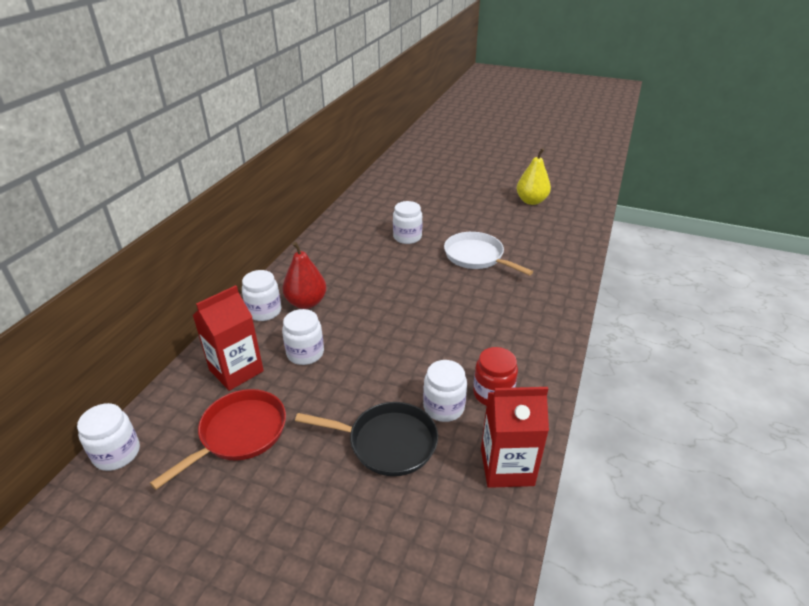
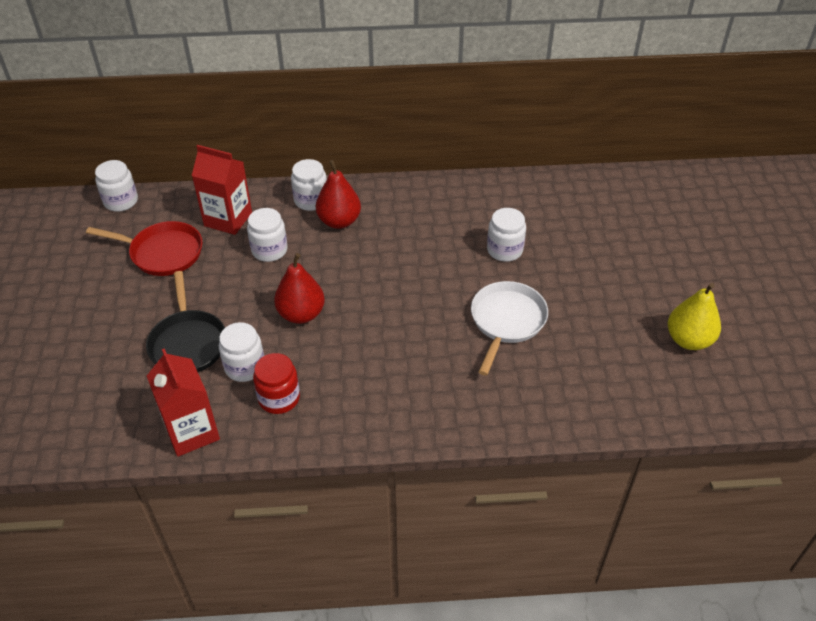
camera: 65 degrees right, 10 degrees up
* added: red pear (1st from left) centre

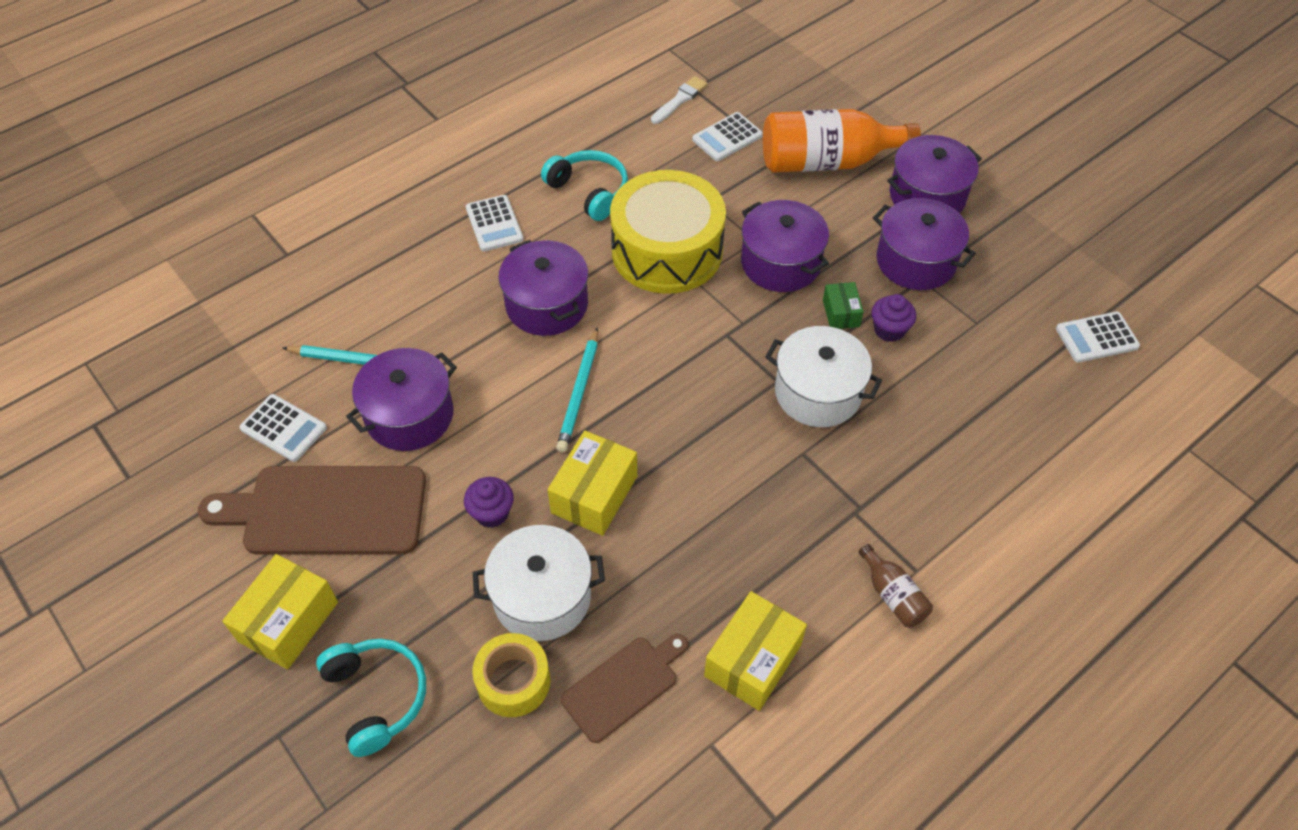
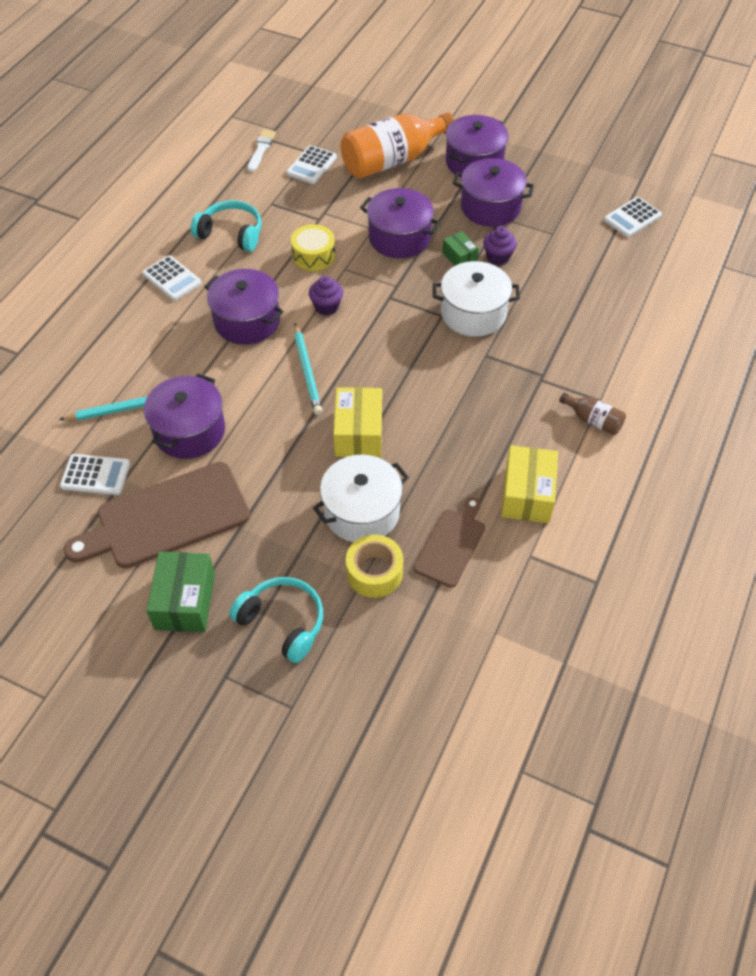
camera: 25 degrees left, 0 degrees up
* moved: purple cupcake (1st from left) centre to top centre
* recoloured: yellow box (1st from left) bottom left to green box (1st from left) middle left
* resized: yellow drum top centre = top centre x0.49

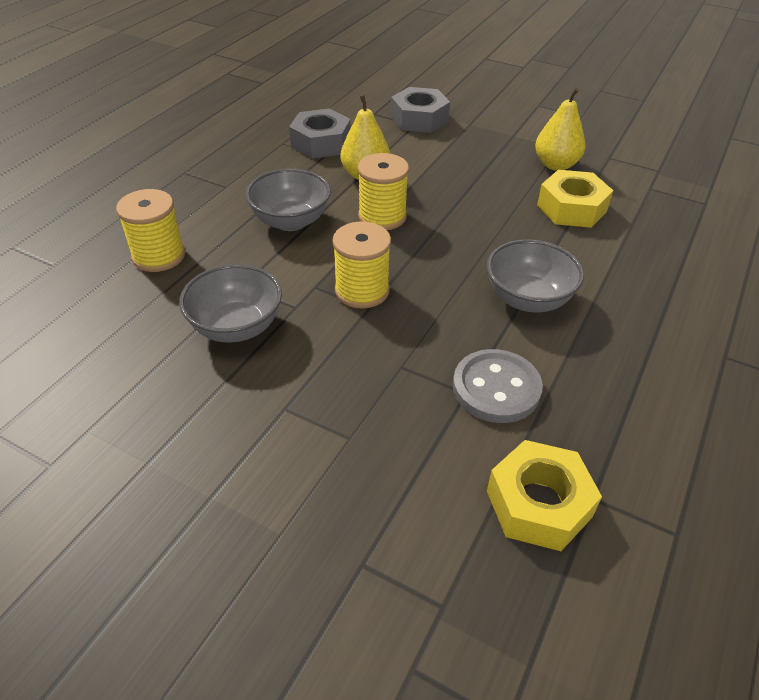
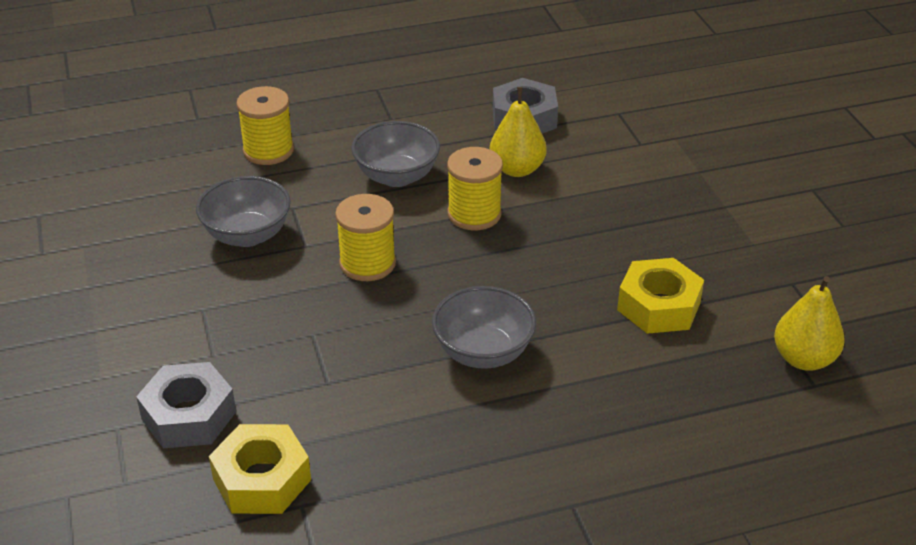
camera: 45 degrees right, 5 degrees down
* removed: grey button centre
* moved: grey nut (2nd from left in the first image) top centre to grey nut (1st from left) bottom left
* moved: yellow pear (2nd from left) top right to middle right

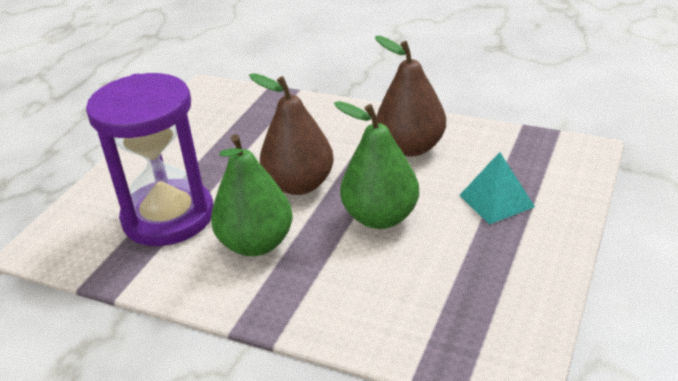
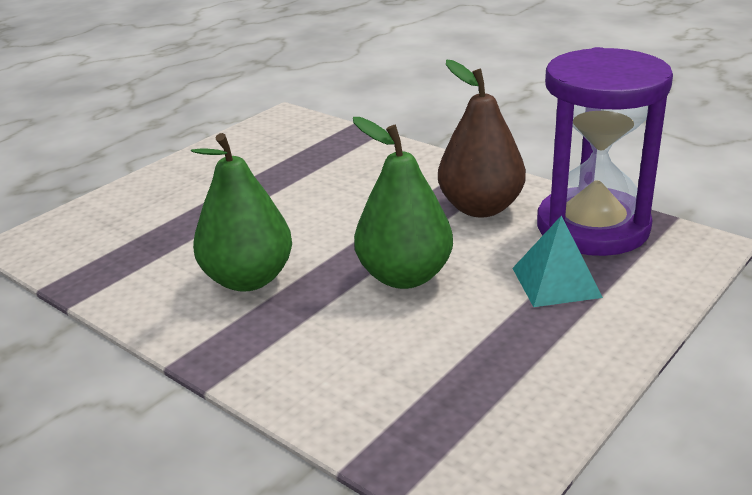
camera: 15 degrees right, 5 degrees down
* removed: brown pear (1st from left) centre
* moved: purple hourglass middle left to top right

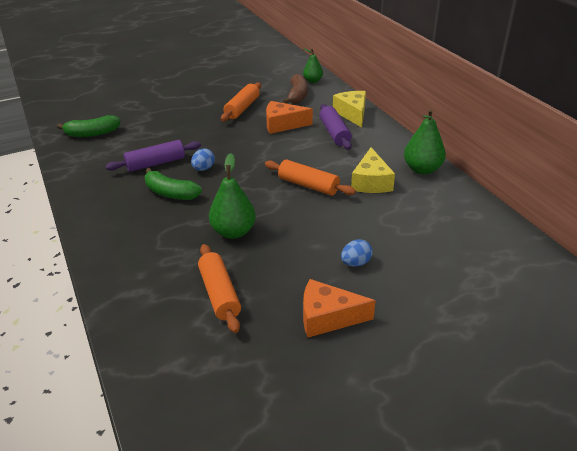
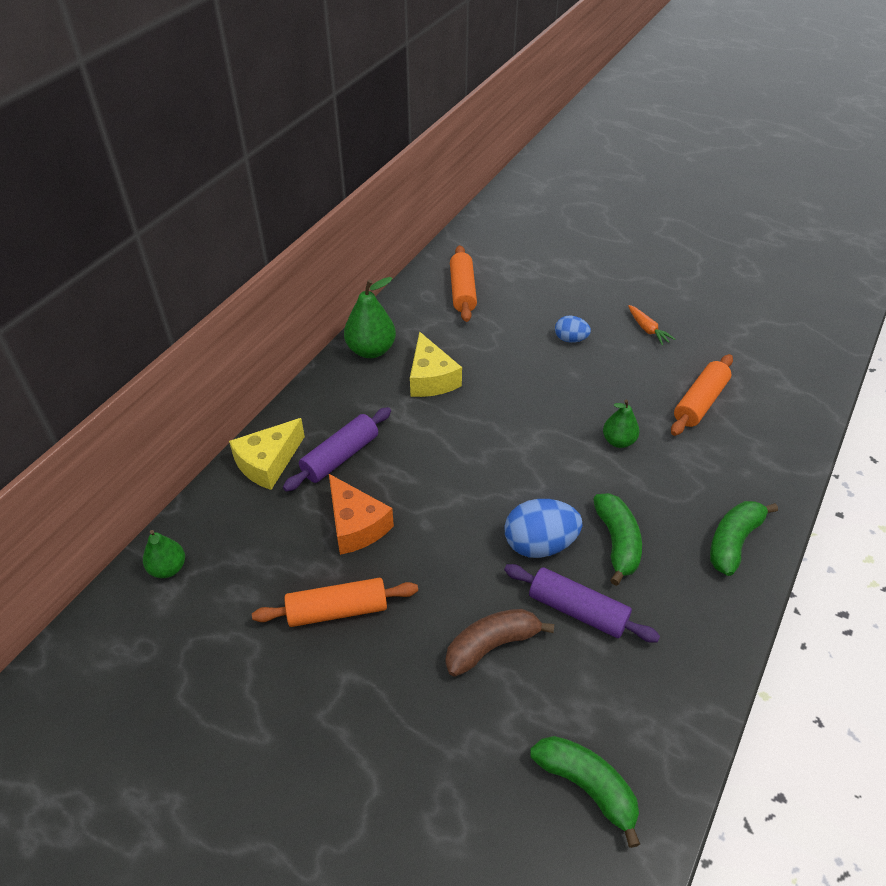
camera: 125 degrees left, 10 degrees up
* added: green banana (3rd from left) middle right
* moved: orange rolling pin (3rd from left in the first image) centre to orange rolling pin (2nd from left) top centre
* moved: brown banana top centre to bottom centre
* replaced: orange cheese (2nd from left) bottom centre to orange carrot middle right
* turned: yellow cheese (2nd from left) centre = centre 105 degrees clockwise
* resized: blue egg (1st from left) centre = centre x1.73
* resized: green pear (1st from left in the first image) centre = middle right x0.63

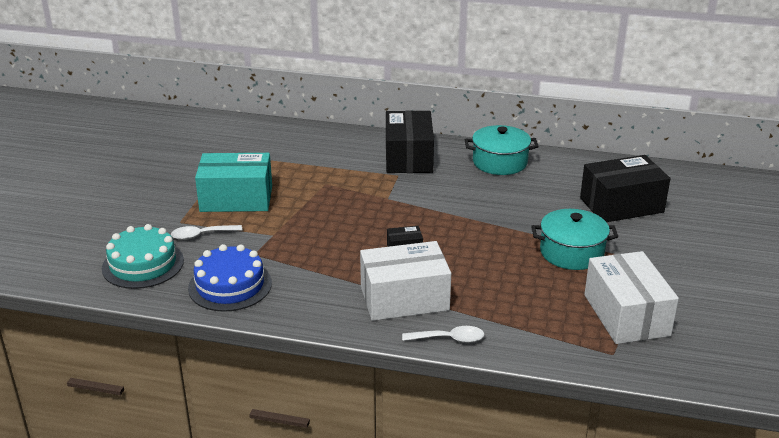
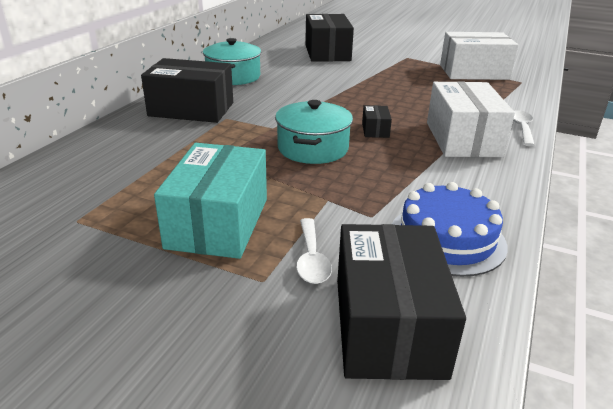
camera: 80 degrees left, 0 degrees up
* moved: turquoise pot (2nd from left) middle right to top centre
* replaced: turquoise cake middle left to black box (4th from left) bottom centre

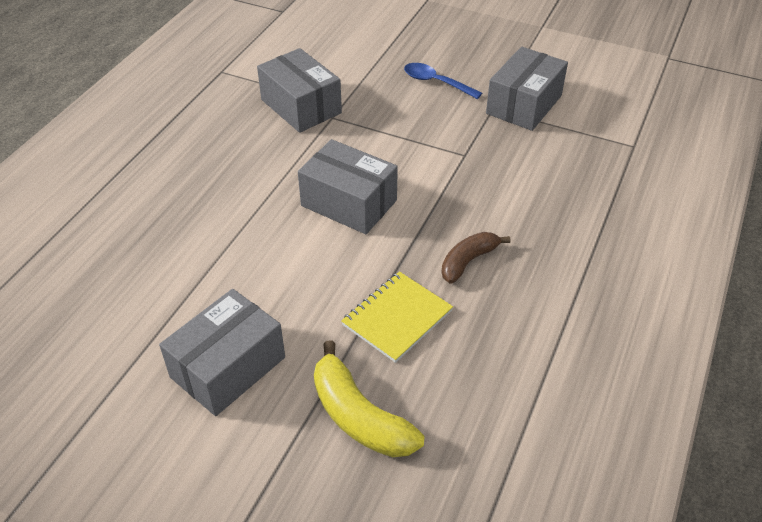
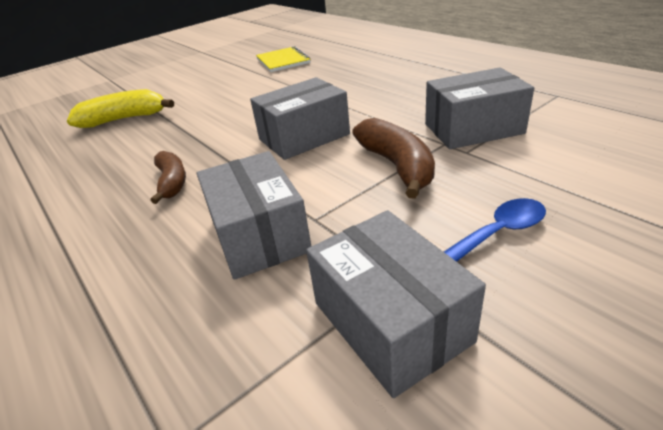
camera: 120 degrees right, 10 degrees down
* added: brown banana (2nd from left) centre
* moved: grey box (1st from left) bottom left to centre
* moved: yellow notebook centre to top centre

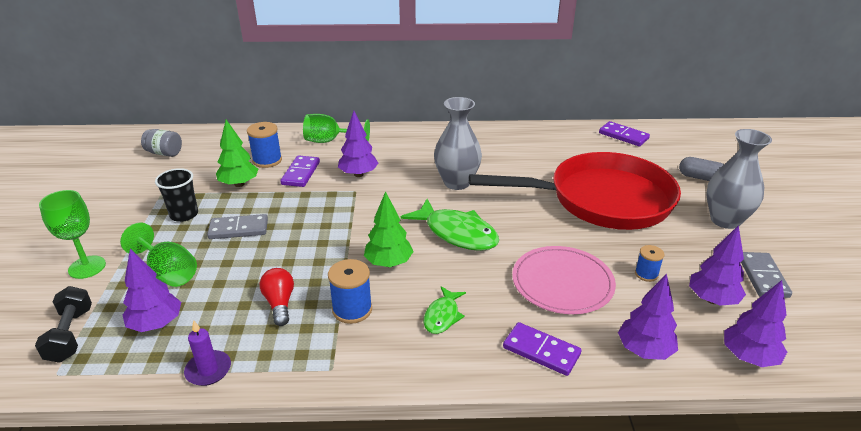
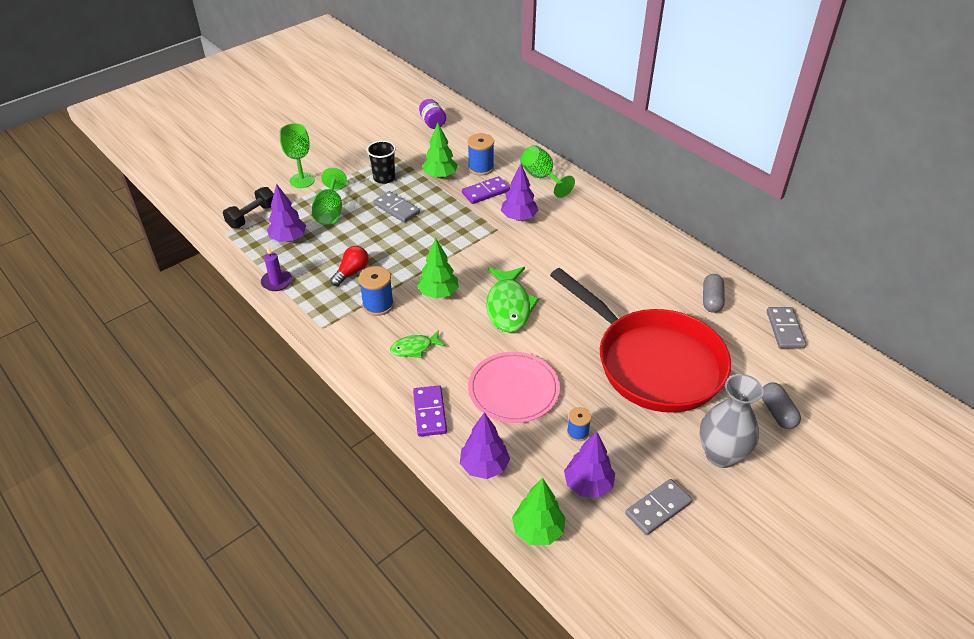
camera: 50 degrees right, 10 degrees up
* removed: grey vase (1st from left) top centre
* added: grey capsule (1st from left) middle right
* recoloured: grey jar top left to purple jar top centre
* recoloured: purple domino (3rd from left) top right to grey domino (3rd from left) middle right
* recoloured: purple tree (5th from left) bottom right to green tree (3rd from left) bottom centre

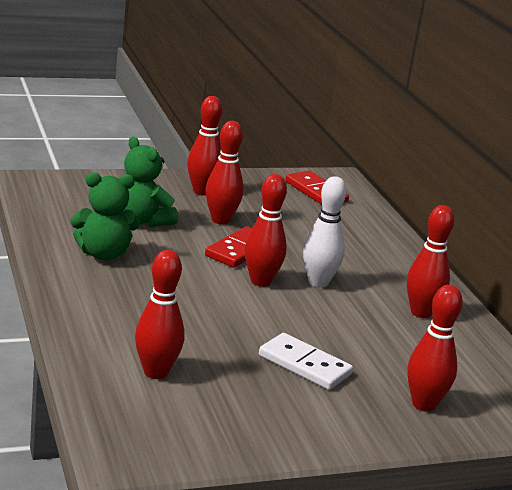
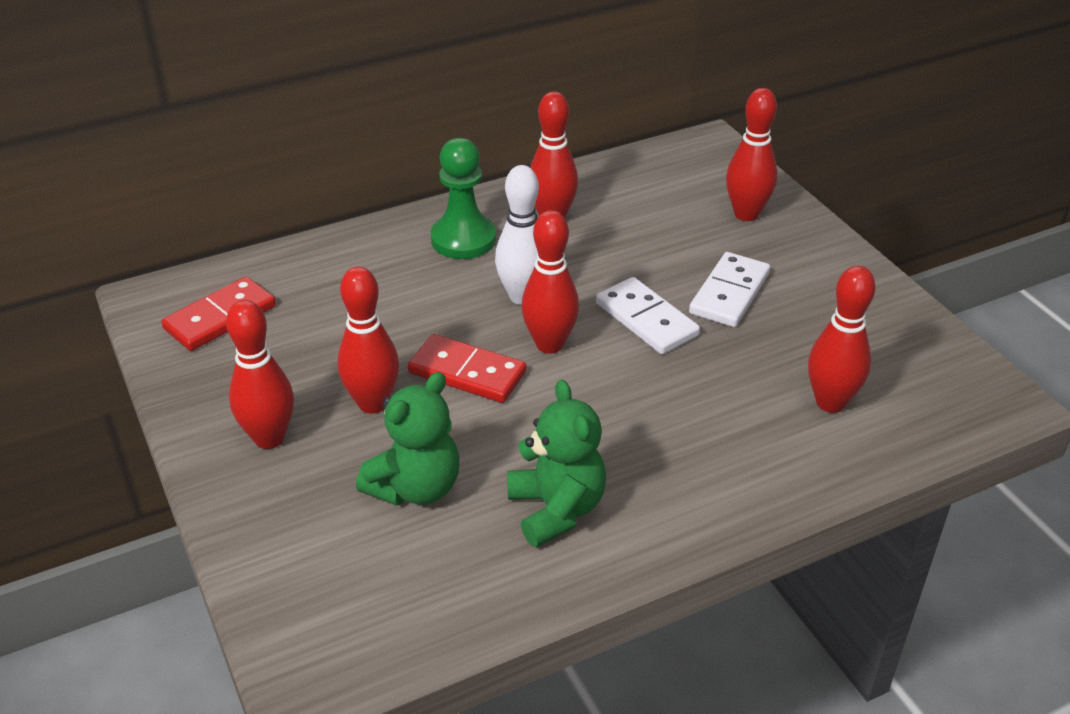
camera: 95 degrees left, 15 degrees up
* added: green pawn top centre
* added: white domino (1st from left) centre

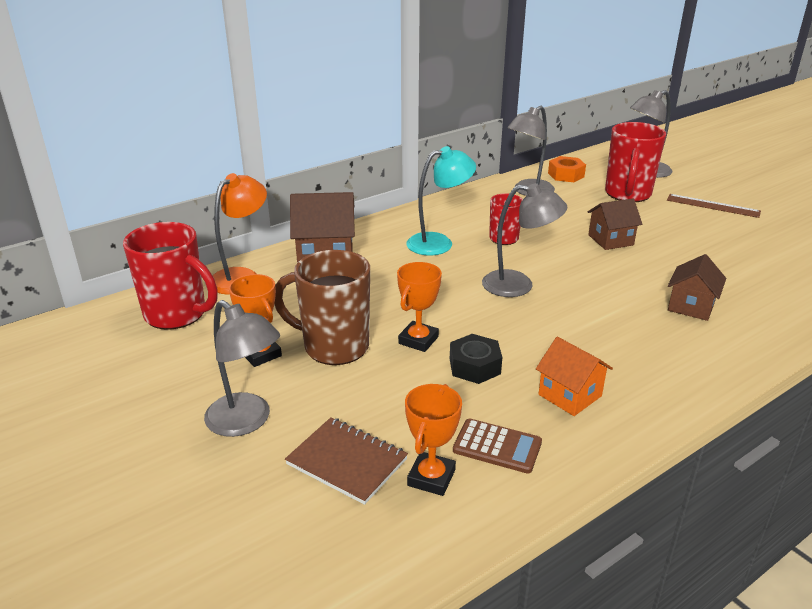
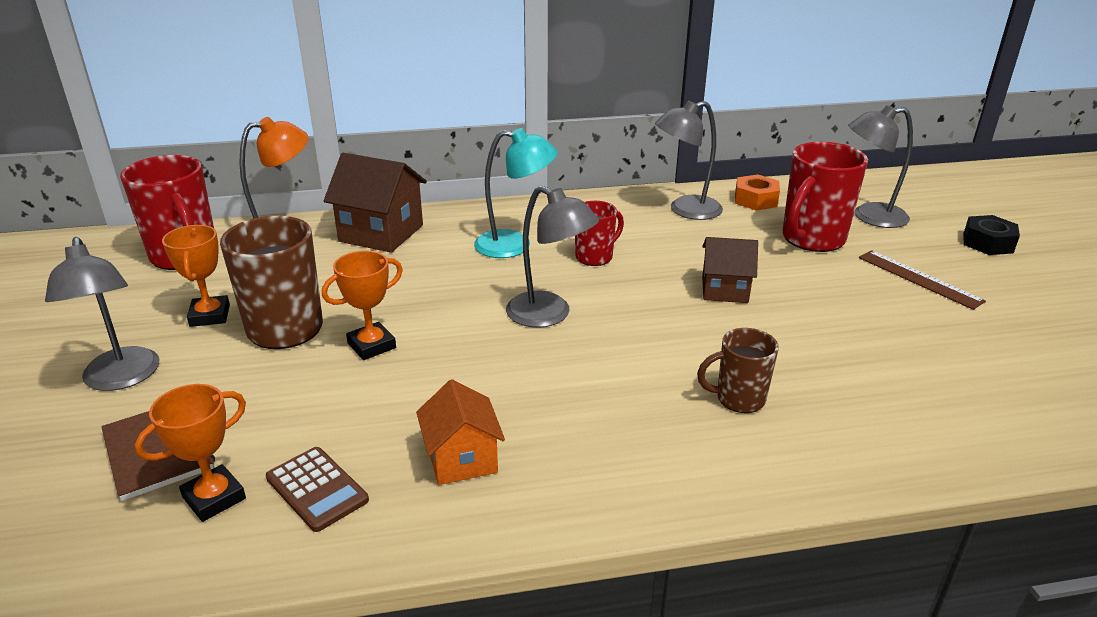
camera: 25 degrees right, 0 degrees up
* moved: black nut centre to middle right
* replaced: brown house (3rd from left) middle right to brown mug (2nd from left) middle right

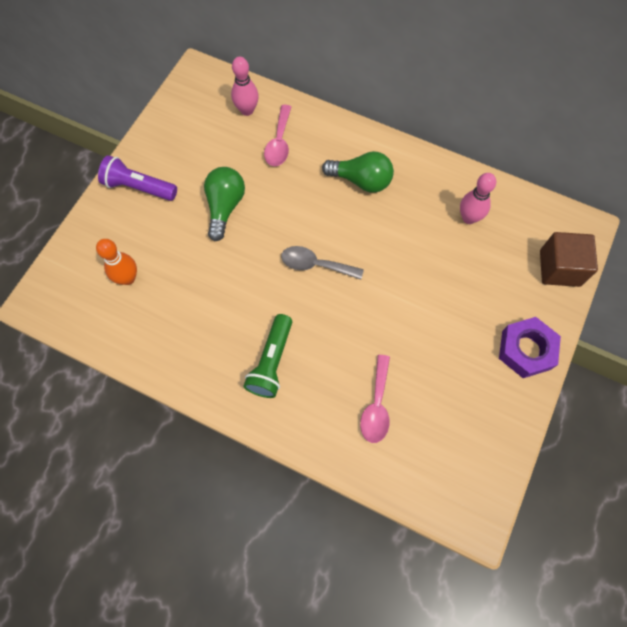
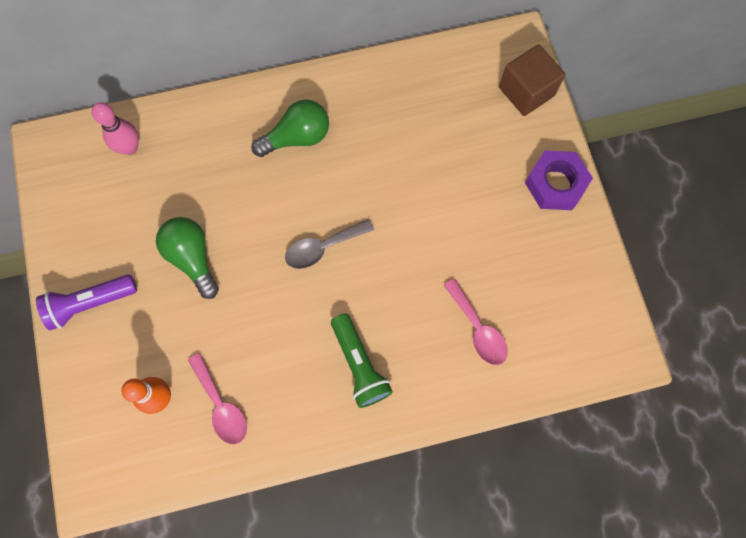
camera: 40 degrees left, 5 degrees up
* removed: pink bowling pin (2nd from left) top right
* moved: pink spoon (1st from left) top centre to bottom left

